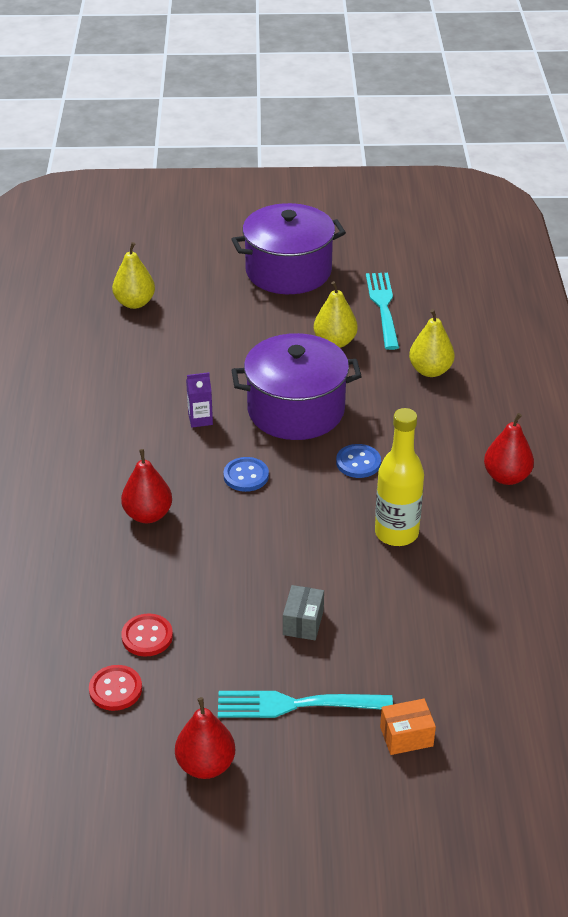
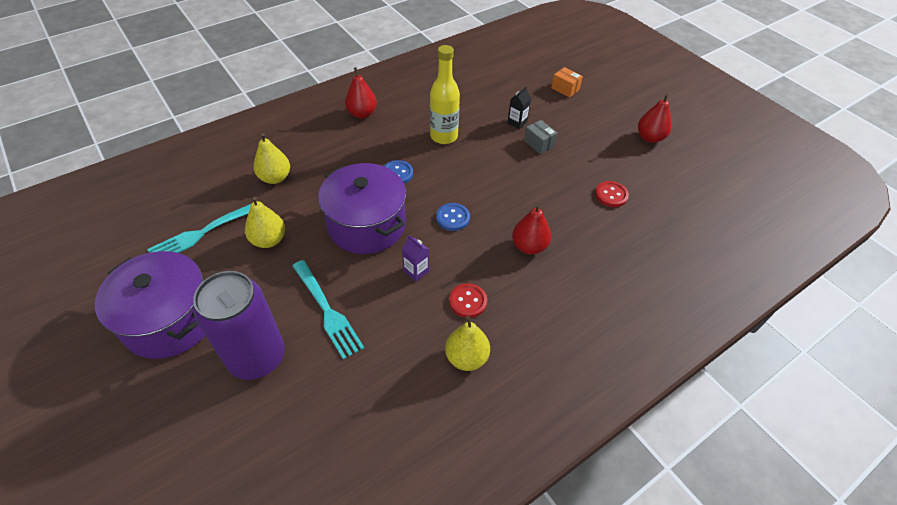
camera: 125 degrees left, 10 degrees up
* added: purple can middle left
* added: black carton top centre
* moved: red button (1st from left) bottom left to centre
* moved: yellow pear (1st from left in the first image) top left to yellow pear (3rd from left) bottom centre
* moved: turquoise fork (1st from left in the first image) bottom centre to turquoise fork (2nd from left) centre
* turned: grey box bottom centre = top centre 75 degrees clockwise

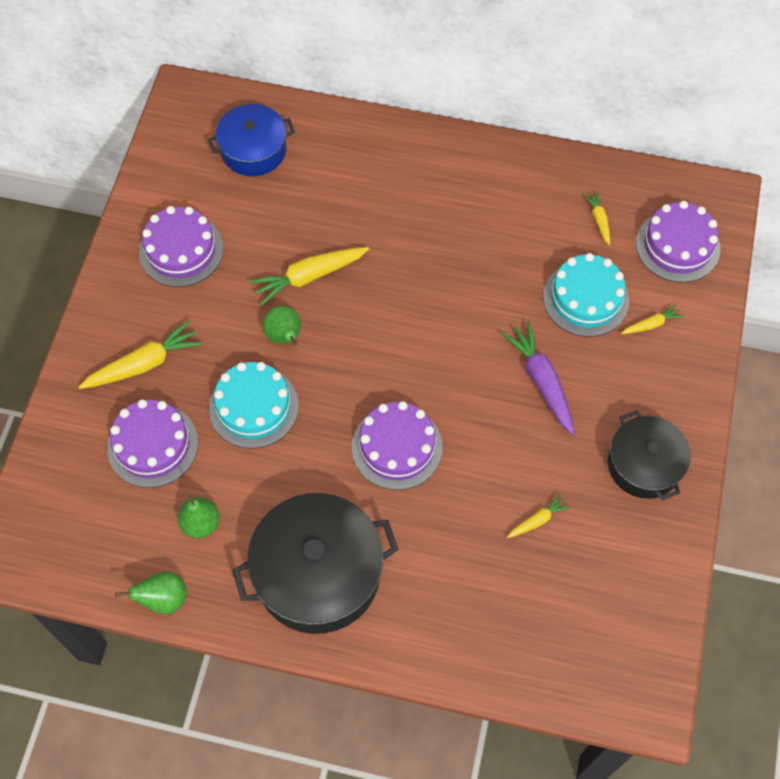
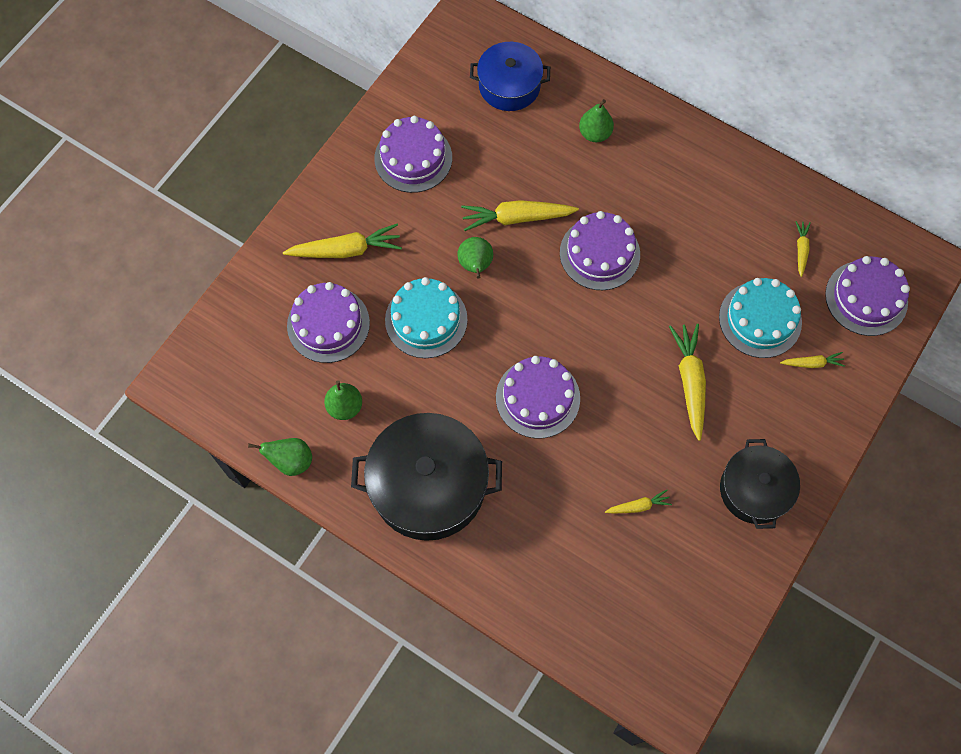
camera: 20 degrees right, 5 degrees up
* added: purple cake (4th from left) top centre
* added: green pear (4th from left) top centre
* recoloured: purple carrot middle right to yellow carrot (4th from left) middle right

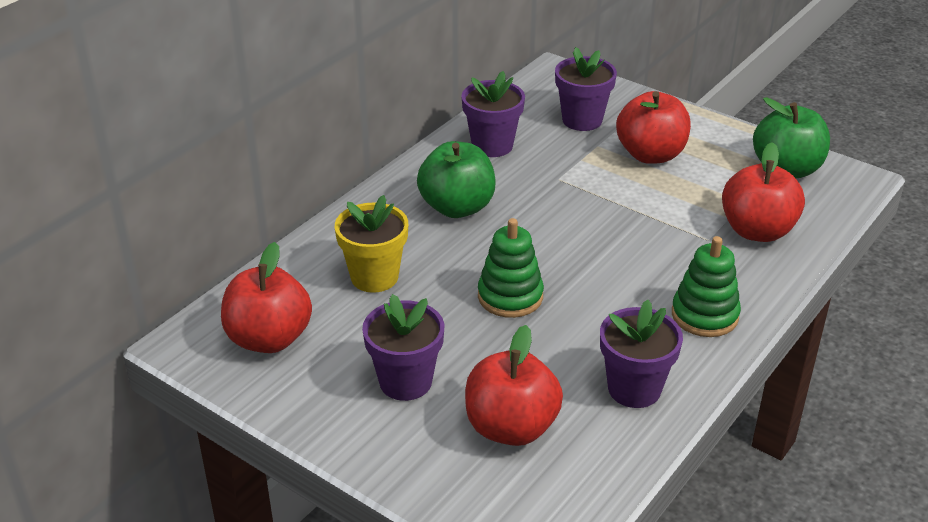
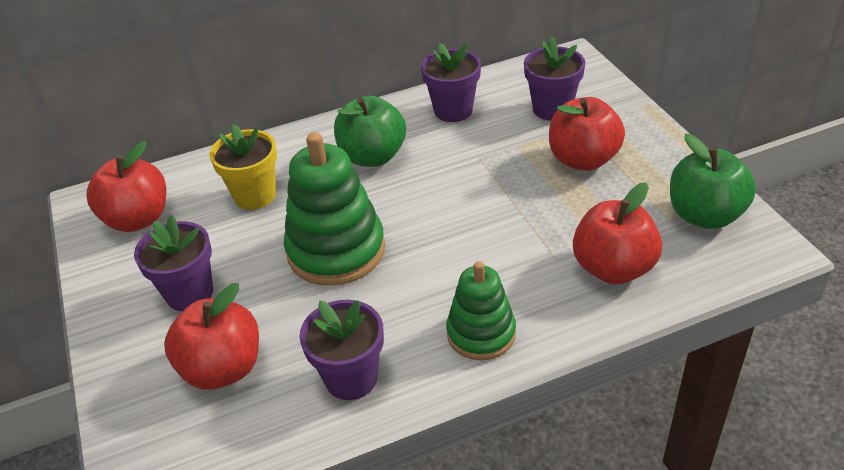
camera: 35 degrees right, 5 degrees up
* resized: green stacking toy (1st from left) centre = centre x1.60

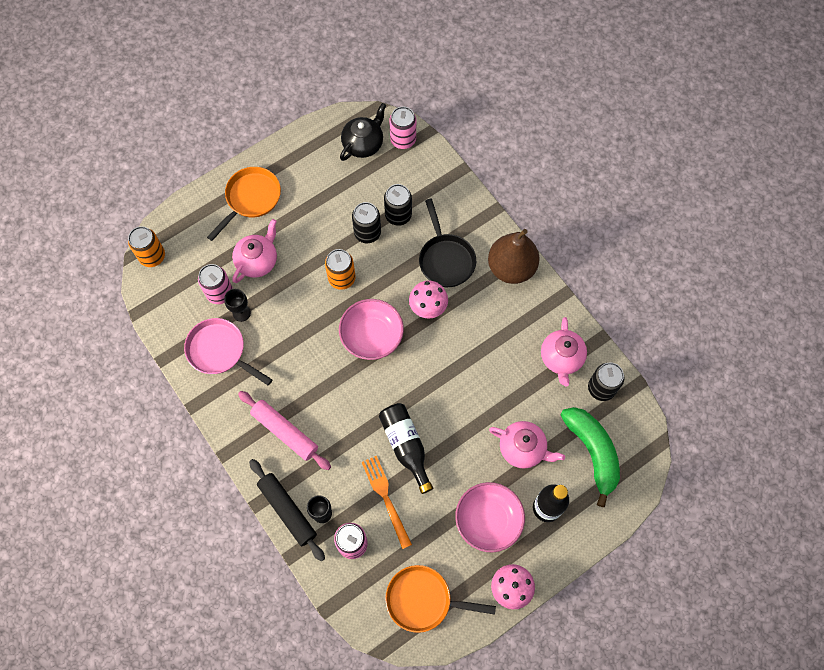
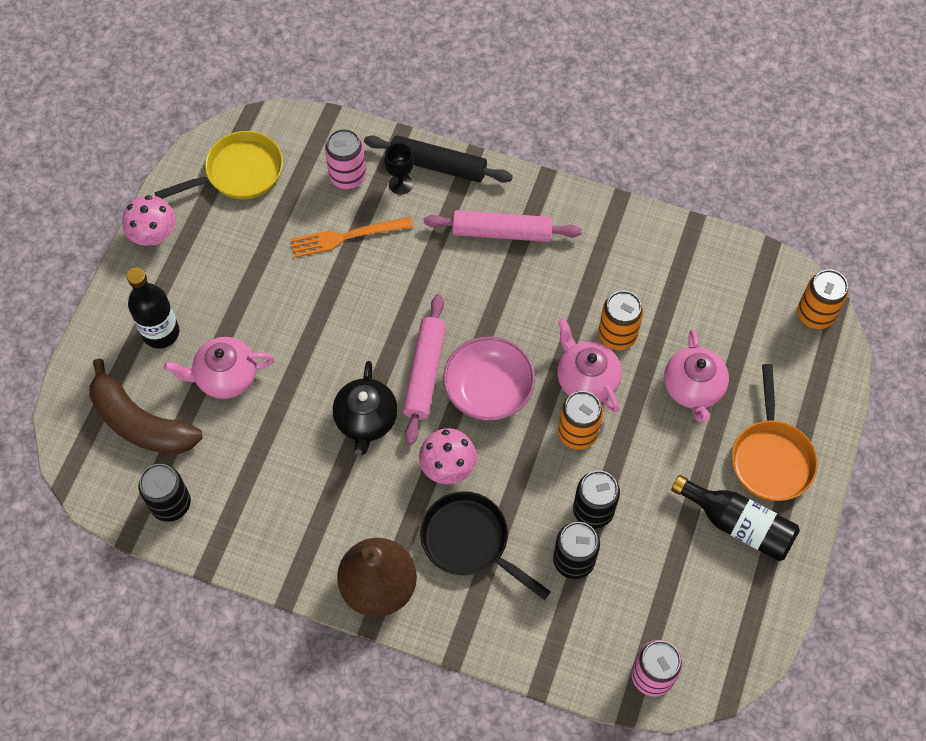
camera: 145 degrees right, 5 degrees down
* removed: pink pan middle left
* removed: pink can (1st from left) middle left
* removed: black goblet (1st from left) middle left
* removed: pink bowl (2nd from left) bottom centre
* added: pink rolling pin (1st from left) centre
* added: orange can (2nd from left) middle right
* moved: black teapot top centre to centre
* moved: black bottle (1st from left in the first image) bottom centre to black bottle (2nd from left) bottom right
* moved: pink teapot (3rd from left in the first image) middle right to pink teapot (2nd from left) centre
* recoloured: orange pan (2nd from left) bottom centre to yellow pan top left
* recoloured: green banana bottom right to brown banana middle left
* turned: orange fork bottom centre = top centre 135 degrees clockwise

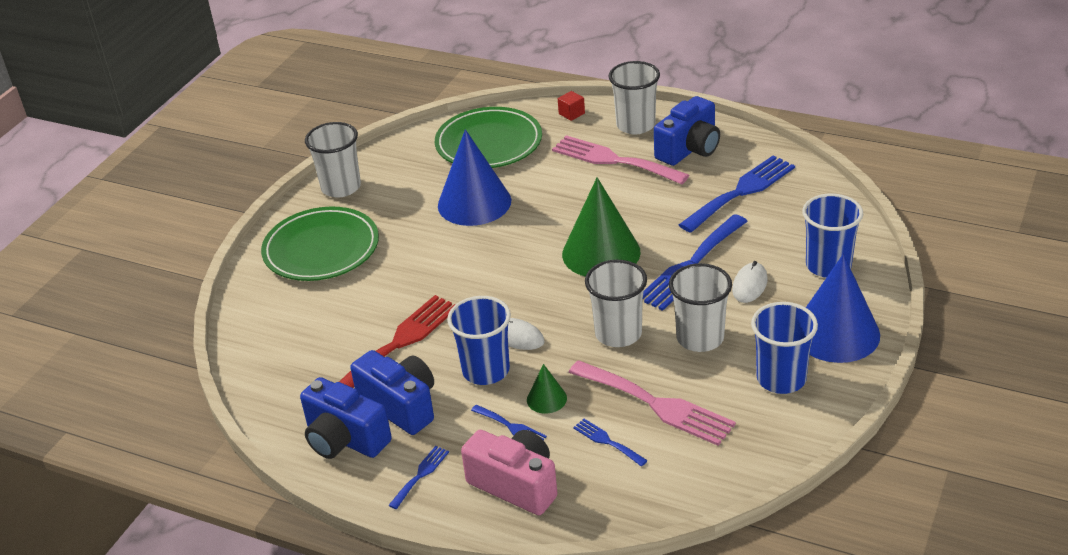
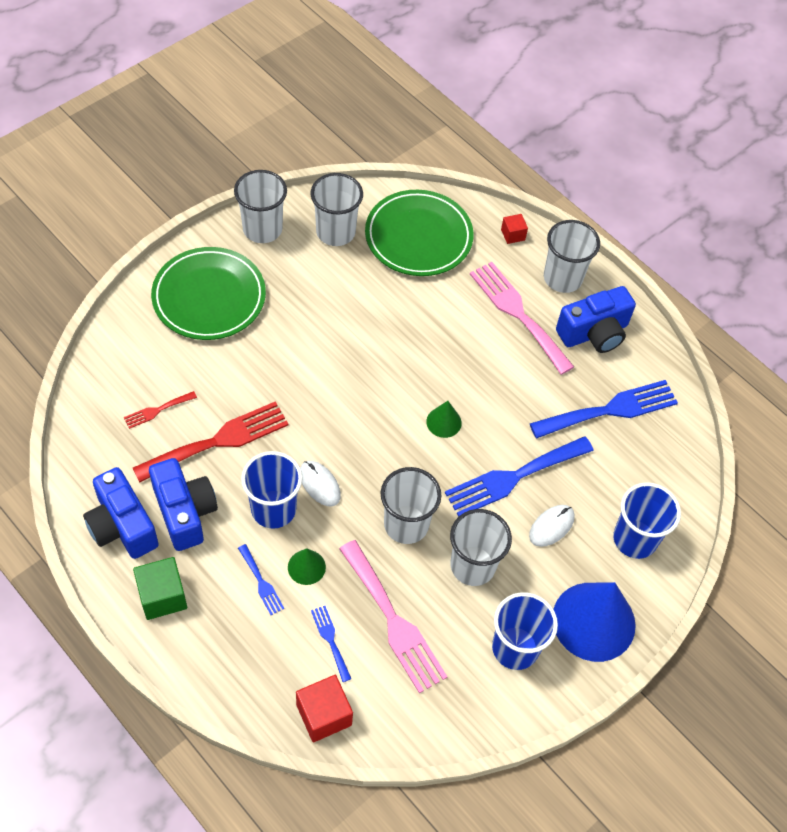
camera: 15 degrees right, 20 degrees up
* removed: blue cone (1st from left) top centre
* removed: pink camera bottom centre
* added: red fork (1st from left) middle left
* added: red cube (1st from left) bottom centre
* added: white cup (2nd from left) top centre
* replaced: blue fork (1st from left) bottom centre to green cube bottom left
* resized: green cone (2nd from left) centre = centre x0.46

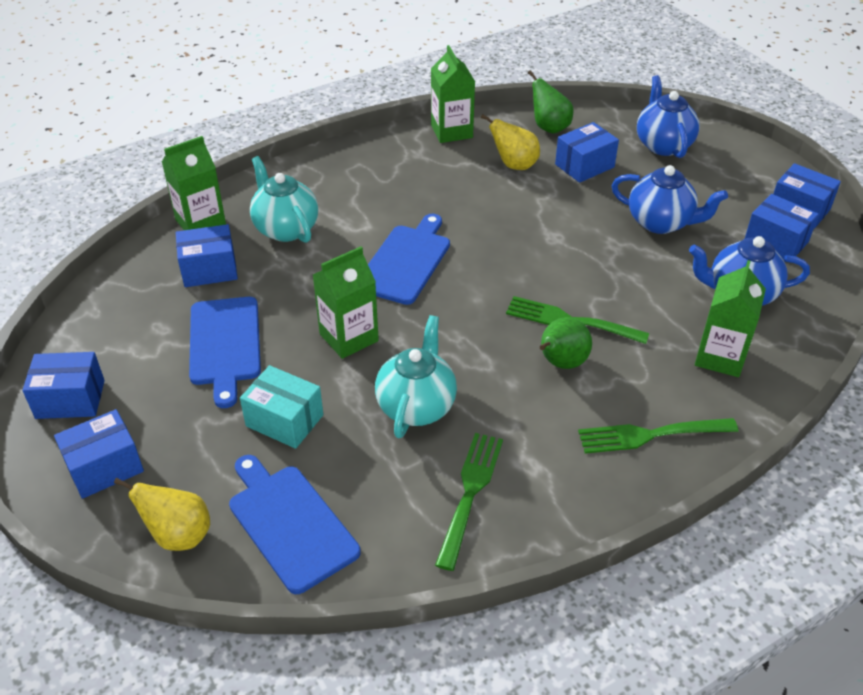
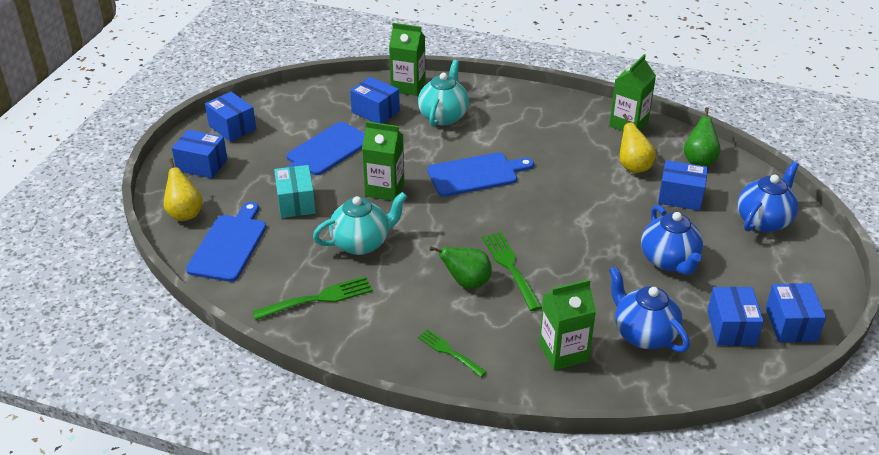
camera: 50 degrees right, 5 degrees down
* resized: green fork (3rd from left in the first image) middle right = bottom centre x0.65

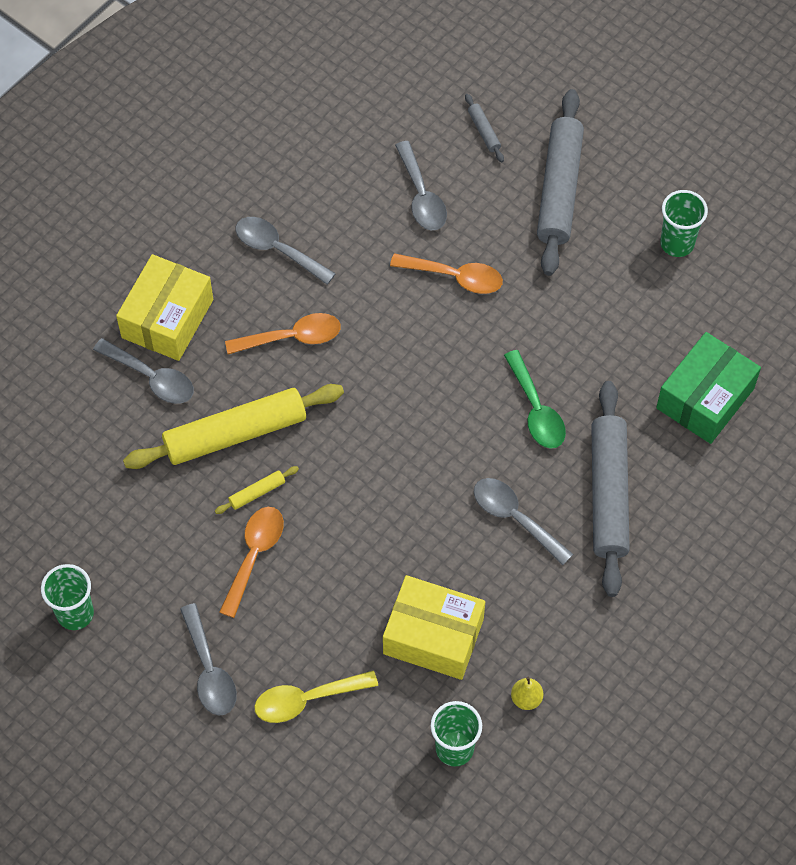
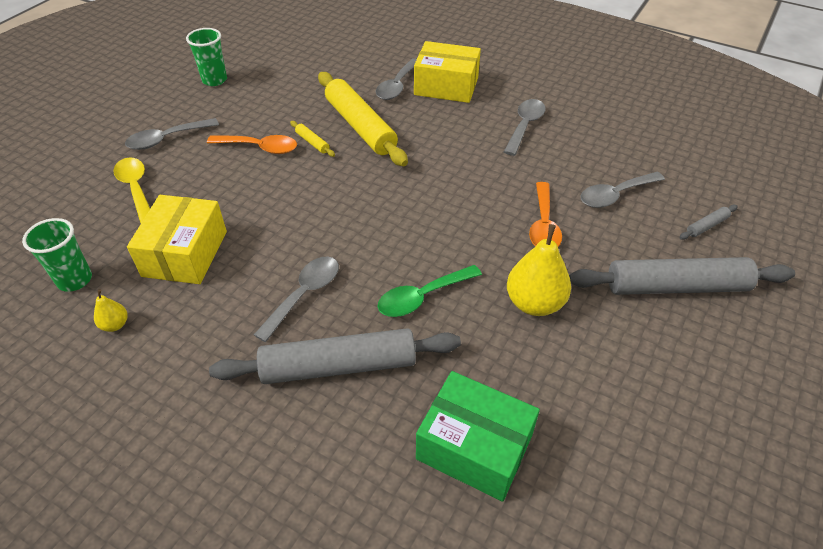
camera: 80 degrees right, 15 degrees down
* removed: orange spoon (2nd from left) centre
* removed: green cup (3rd from left) top right
* added: yellow pear (2nd from left) centre

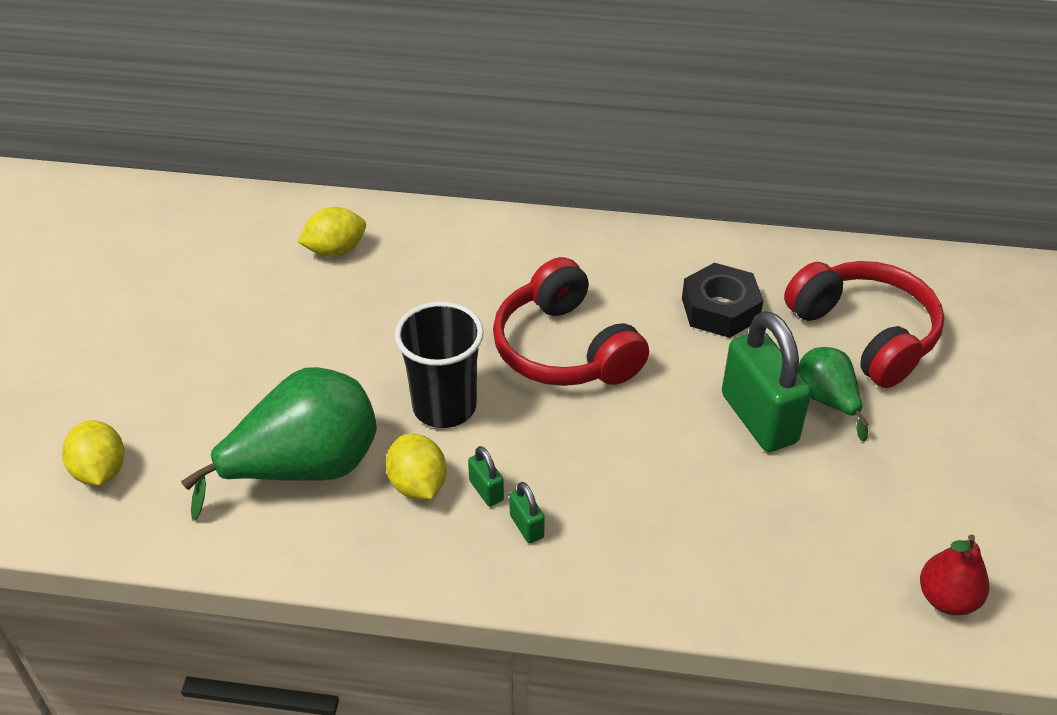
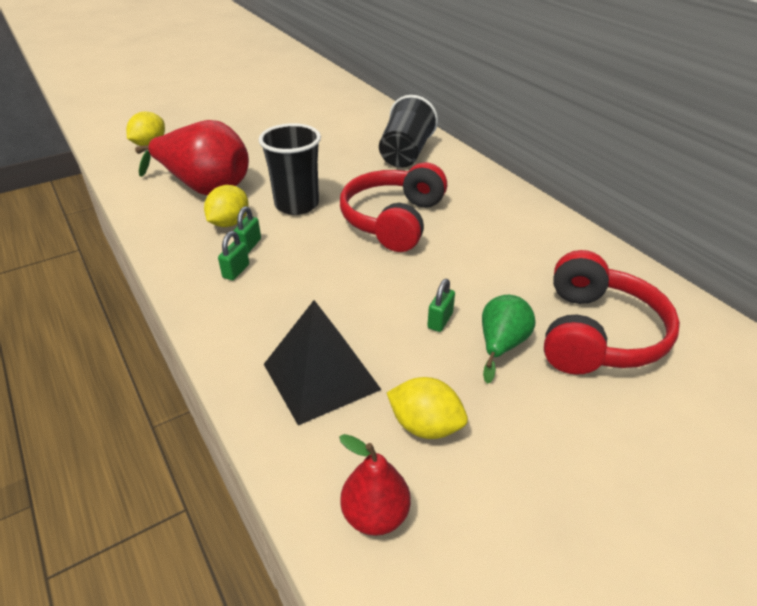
camera: 50 degrees right, 5 degrees down
* removed: black nut middle right
* added: black pyramid centre
* added: black cup (2nd from left) top centre
* moved: yellow lemon (2nd from left in the first image) top left to yellow lemon (3rd from left) bottom centre
* recoloured: green pear (1st from left) middle left to red pear (1st from left) top left
* resized: green padlock (3rd from left) middle right = centre x0.43

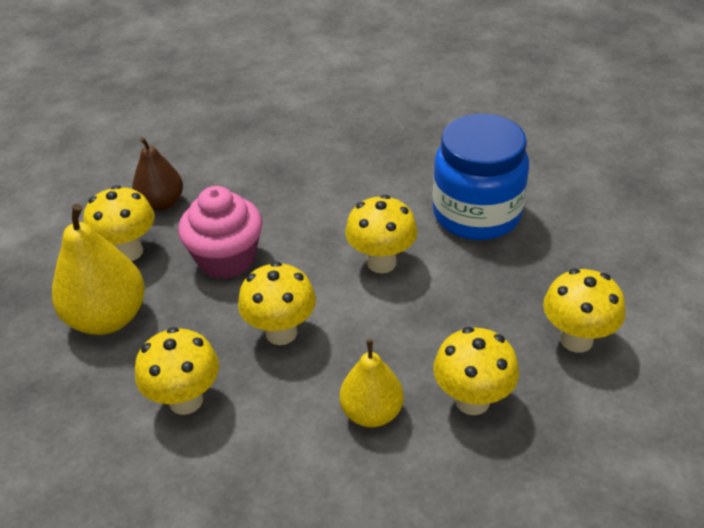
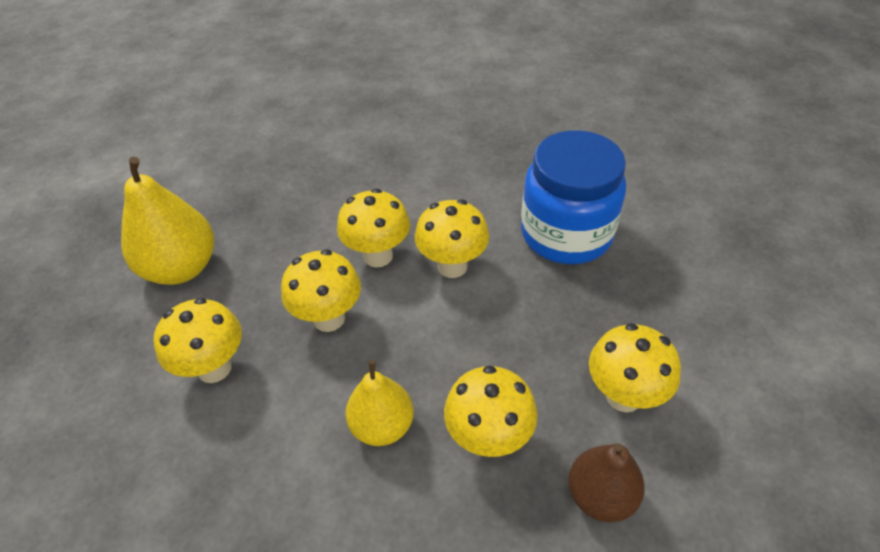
camera: 15 degrees right, 5 degrees up
* removed: pink cupcake middle left
* moved: yellow mushroom (1st from left in the first image) middle left to yellow mushroom (3rd from left) centre
* moved: brown pear top left to bottom right

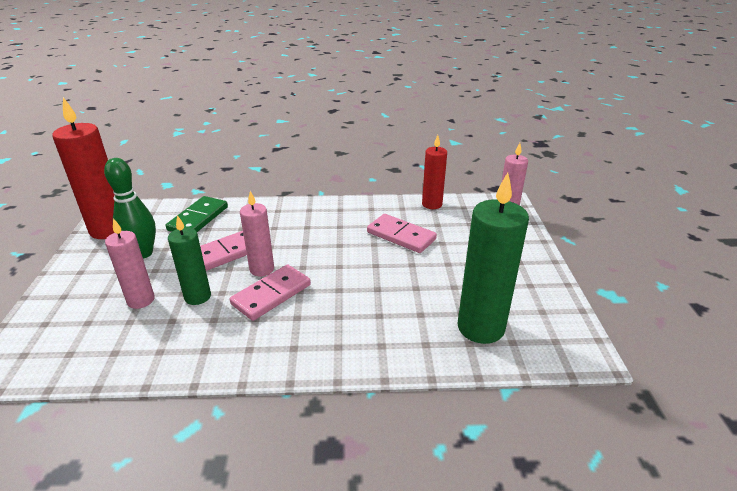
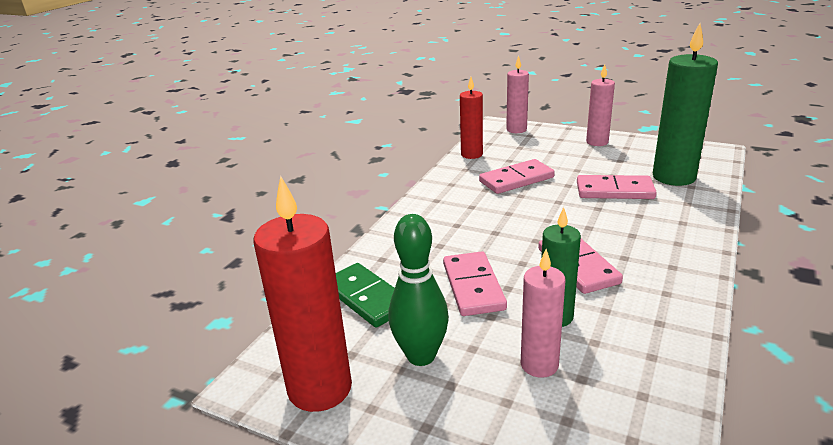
camera: 60 degrees left, 5 degrees down
* added: pink domino (4th from left) middle right
* moved: pink candle (2nd from left in the first image) centre to pink candle (3rd from left) top right

